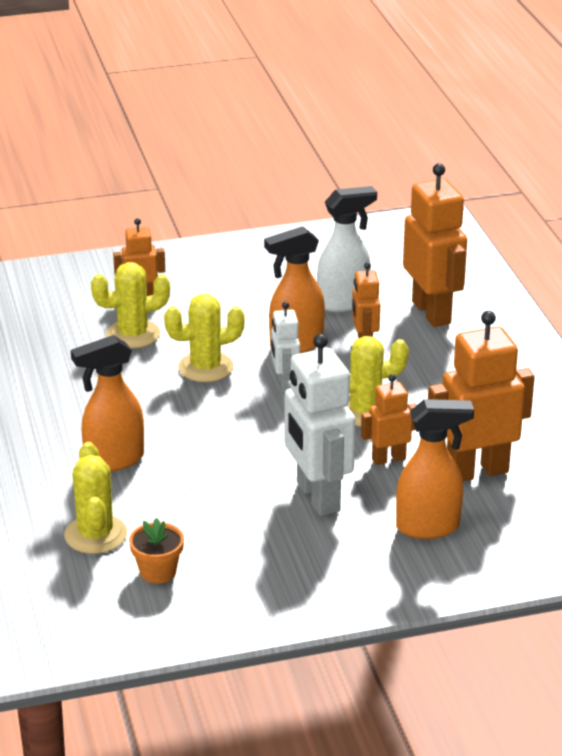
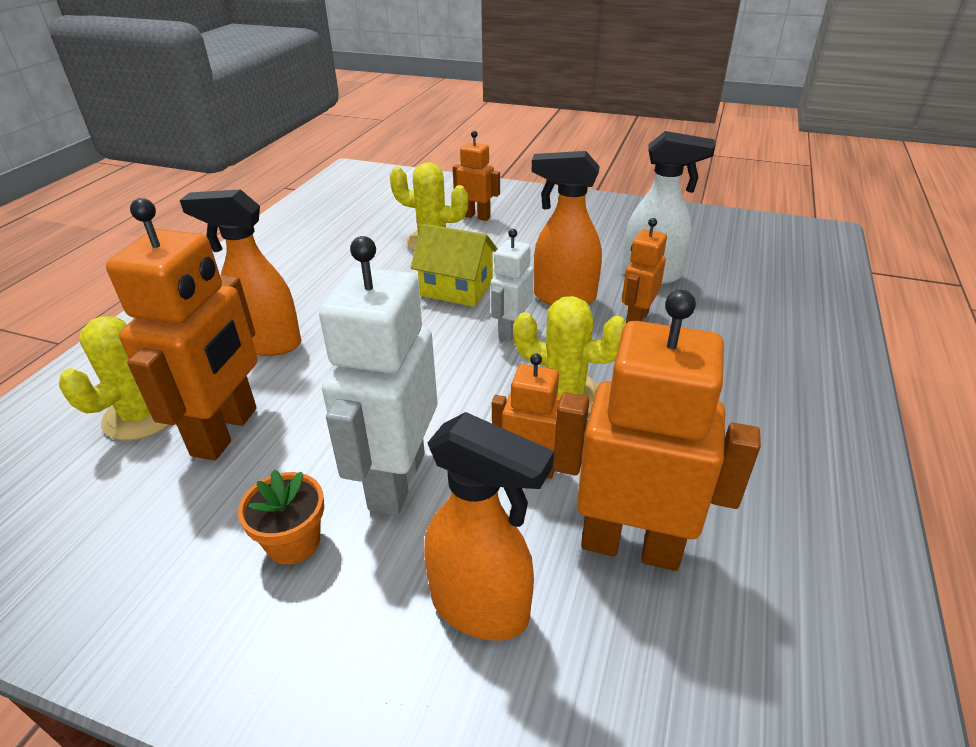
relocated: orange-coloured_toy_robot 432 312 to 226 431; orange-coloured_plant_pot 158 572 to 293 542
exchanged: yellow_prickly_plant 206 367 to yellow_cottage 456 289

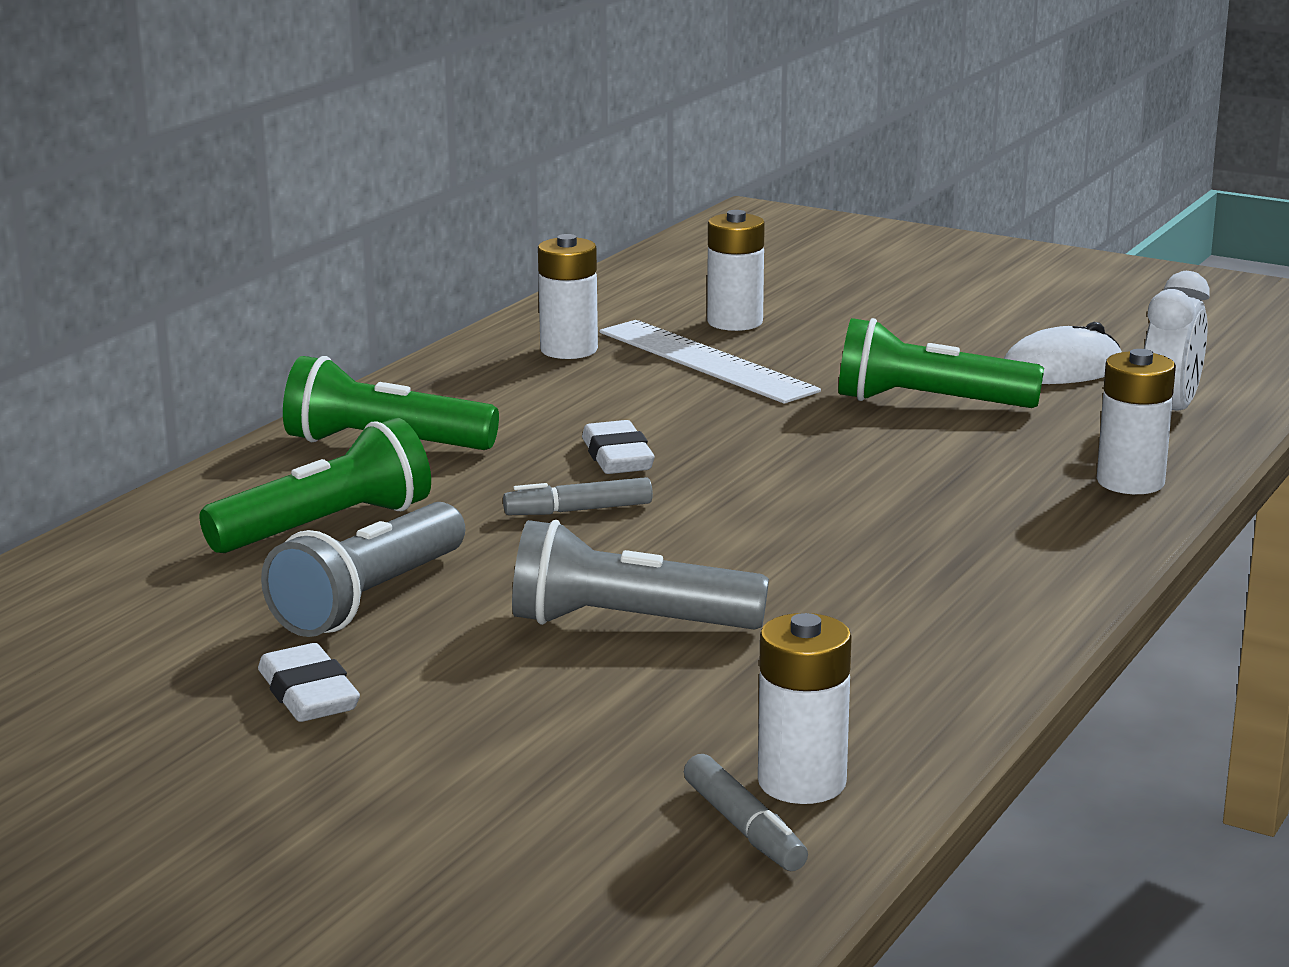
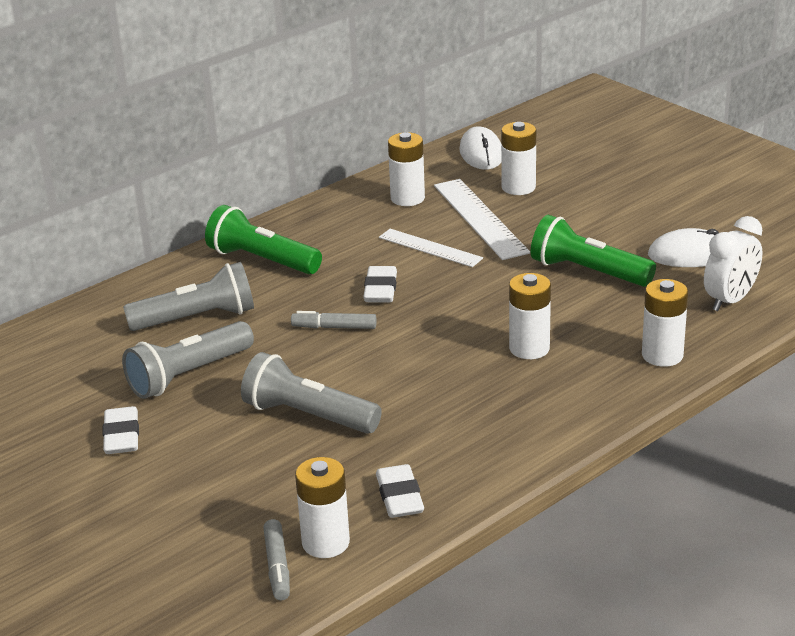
appeared: snow-white_mouse 481 153; snow-white_ruler 430 248; snow-white_power_cell 529 348; snow-white_pencil_eraser 399 497
colour: green_flashlight 326 527 to ash-grey_flashlight 197 318

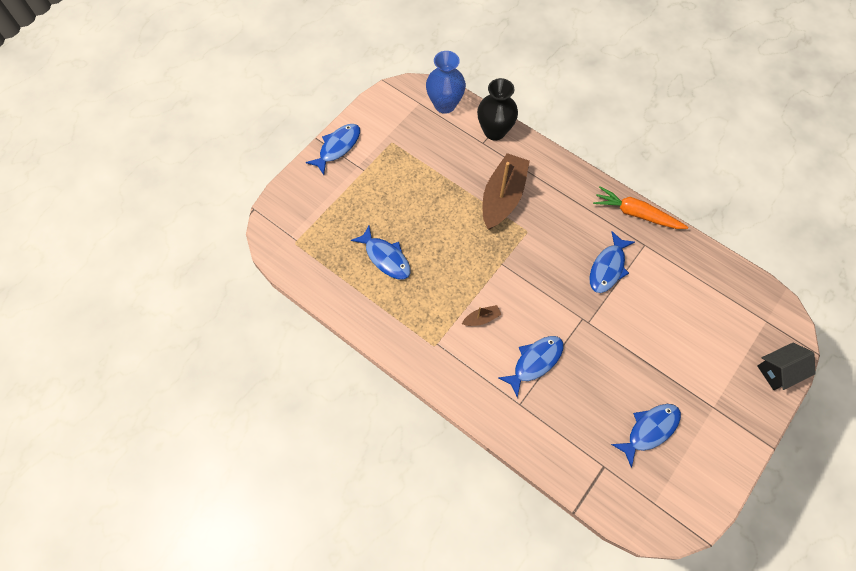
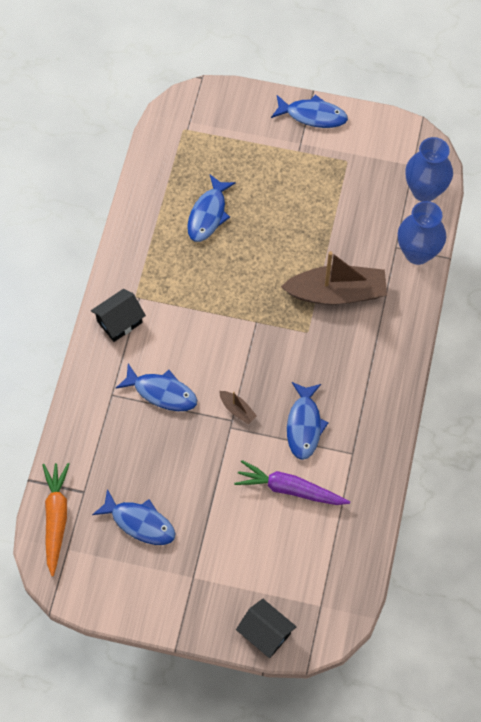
appeared: black_cottage 119 321; royal_purple_carrot 290 489
relocated: orange-coloured_carrot 636 214 to 56 518; russet_toy_boat 481 318 to 237 409
colour: black_flower_vase 494 131 to royal_blue_flower_vase 417 253
spun: royal_blue_fish 608 268 = 304 425 90 degrees counterclockwise

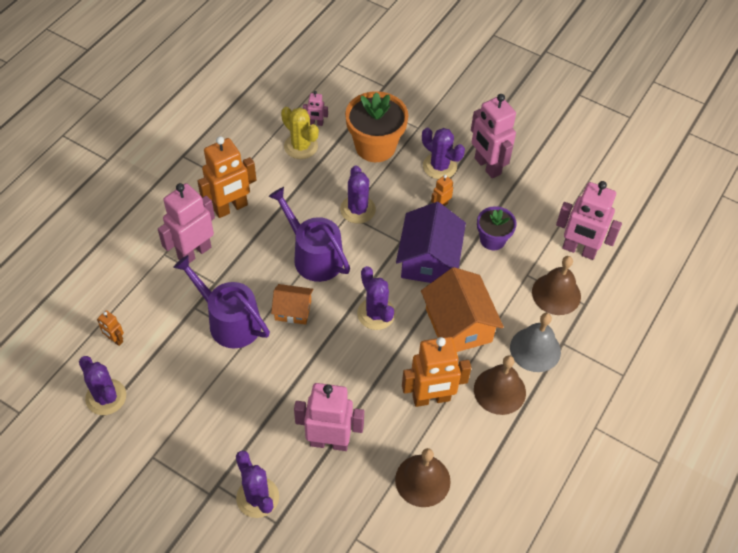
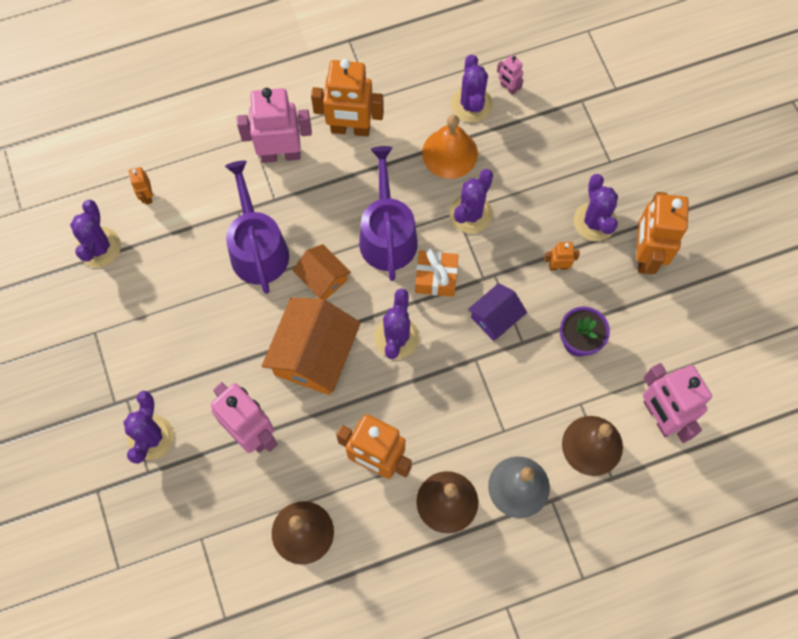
missing: orange-coloured_plant_pot 375 146
appeared: orange-coloured_bell 449 153; orange-coloured_wrapped_gift 436 278
relocated: orange-coloured_cottage 458 325 to 314 355
colour: rosy_toy_robot 487 166 to orange-coloured_toy_robot 645 255; yellow_prickly_plant 301 146 to royal_purple_prickly_plant 471 104
size: royal_purple_cottage 429 259 = 495 317 x0.56

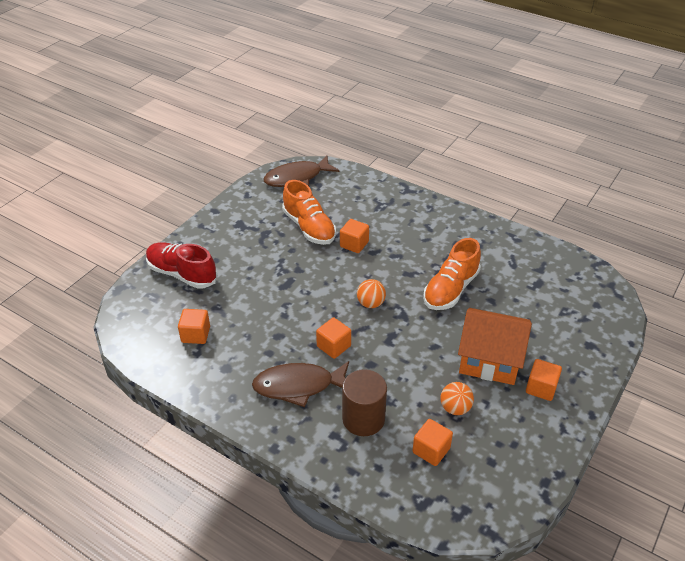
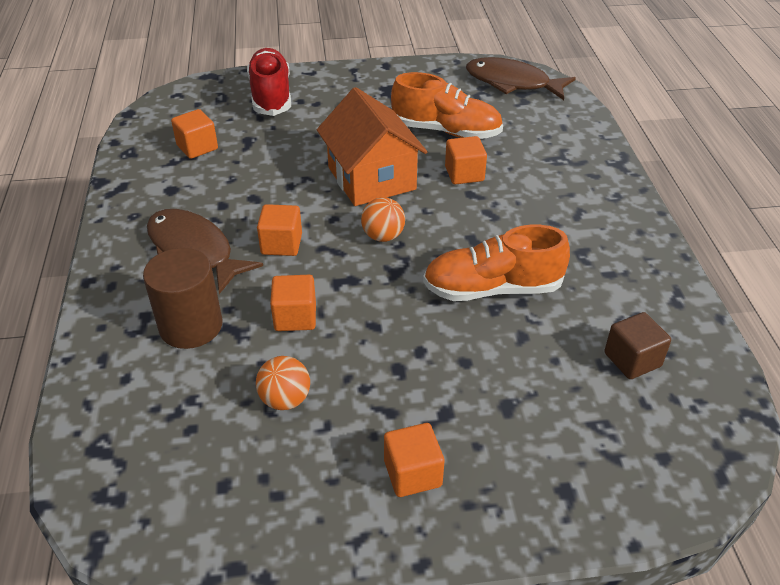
appeared: russet_cube 632 360
relocated: orange-coloured_cottage 490 360 to 371 178; orange-coloured_cube 431 450 to 295 317
spun: orange-coloured_lace-up_shoe 309 227 = 446 131 90 degrees counterclockwise

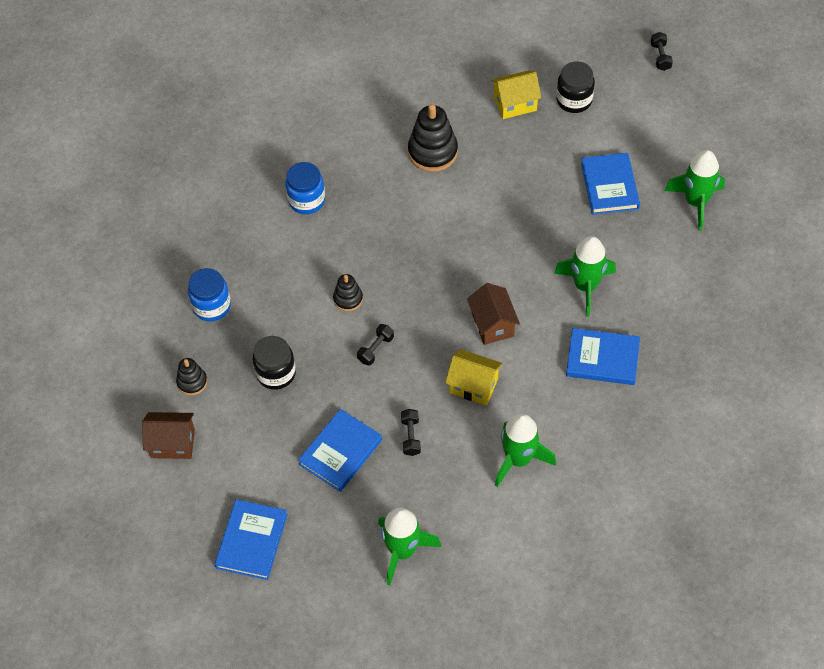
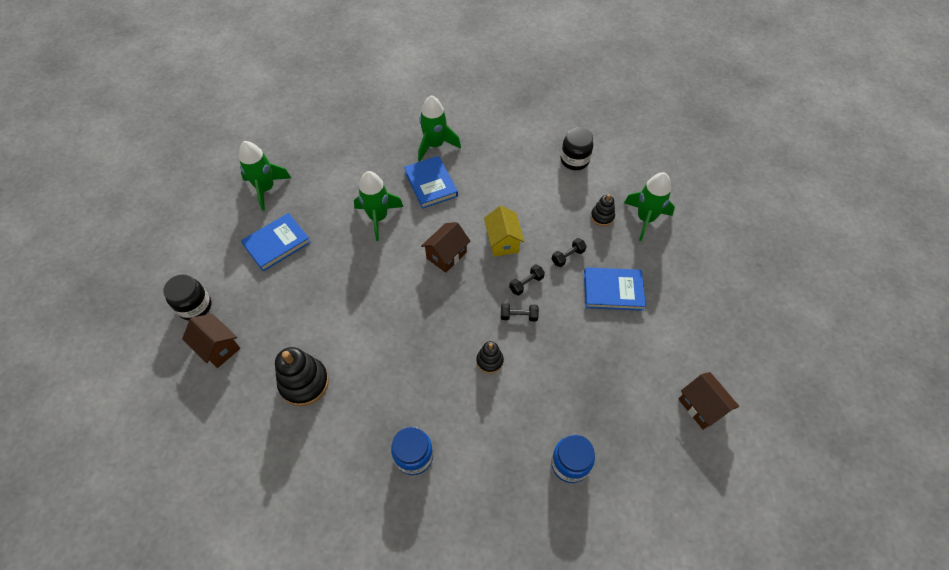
missing: royal_blue_book 252 541
relocated: black_dumbbell 660 57 to 526 284; black_preserve_jar 276 373 to 574 160; black_ring_stacker 192 382 to 602 216; green_toy_rocket 518 459 to 435 145
colour: yellow_cottage 515 104 to russet_cottage 218 347

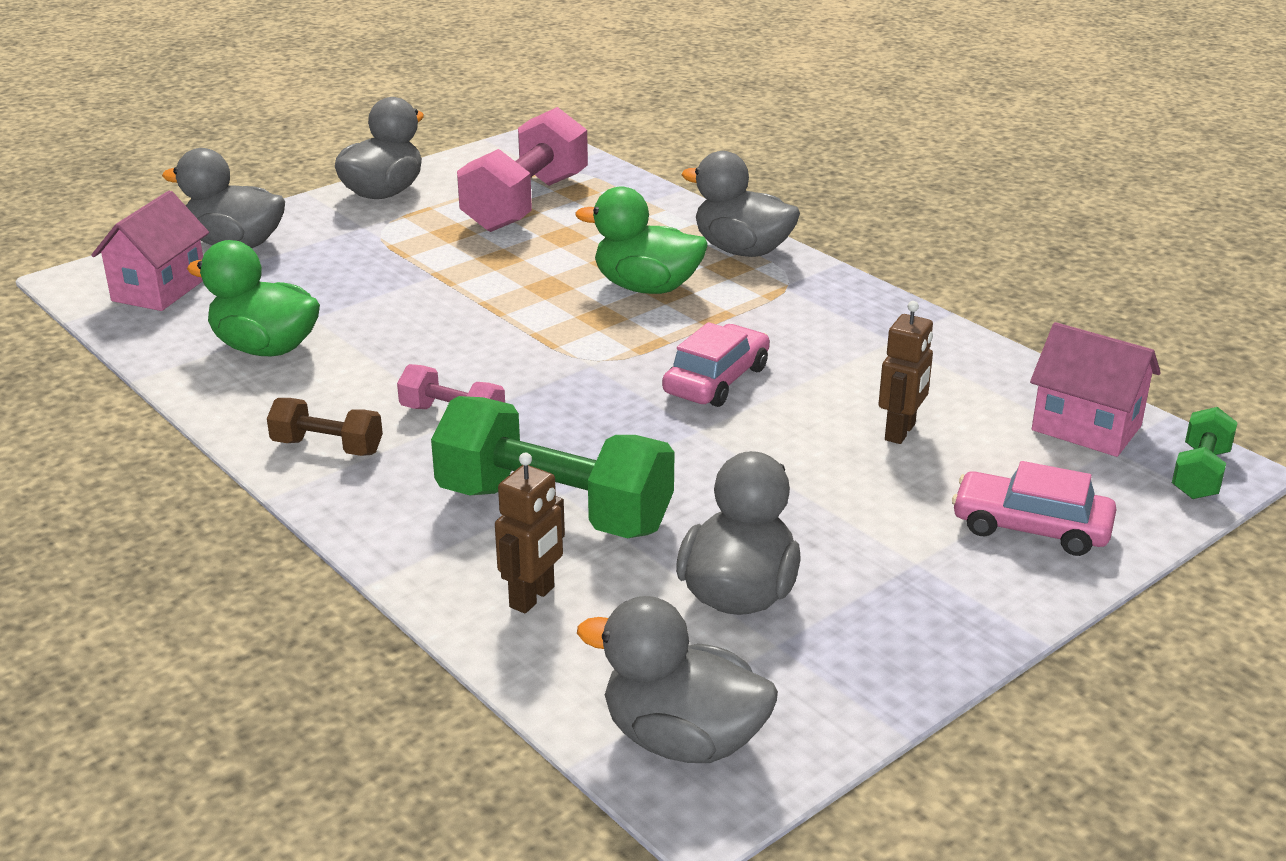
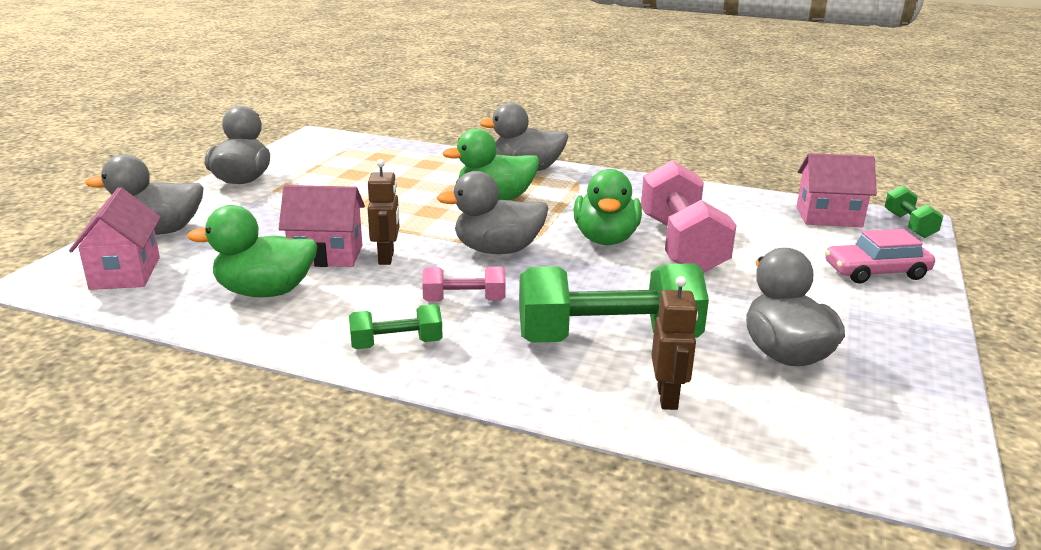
appeared: rosy_cottage 326 255
relocated: rosy_dumbbell 526 203 to 681 245; russet_toy_robot 900 432 to 386 258; ash-grey_toy_duck 682 740 to 497 250
exchanged: rosy_automobile 716 380 to green_toy_duck 605 239
colour: russet_dumbbell 327 447 to green_dumbbell 396 344

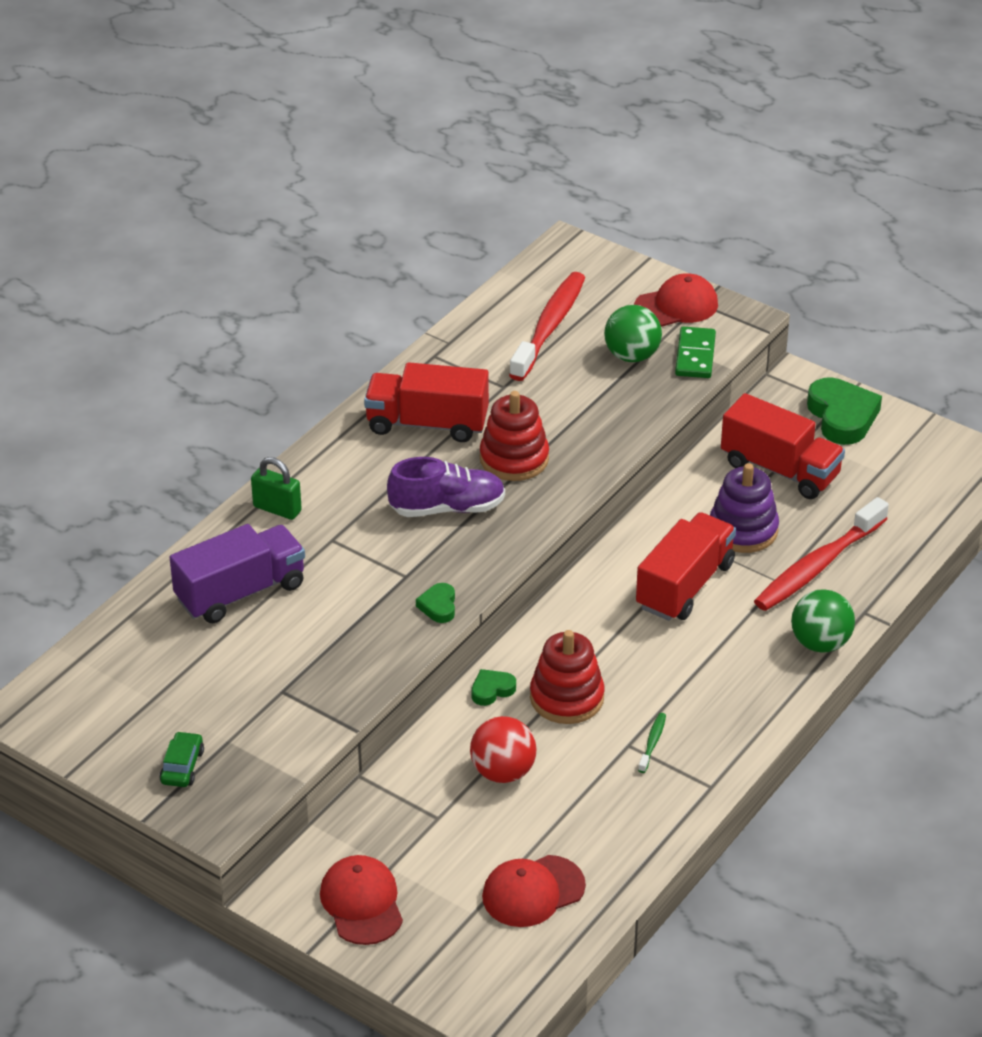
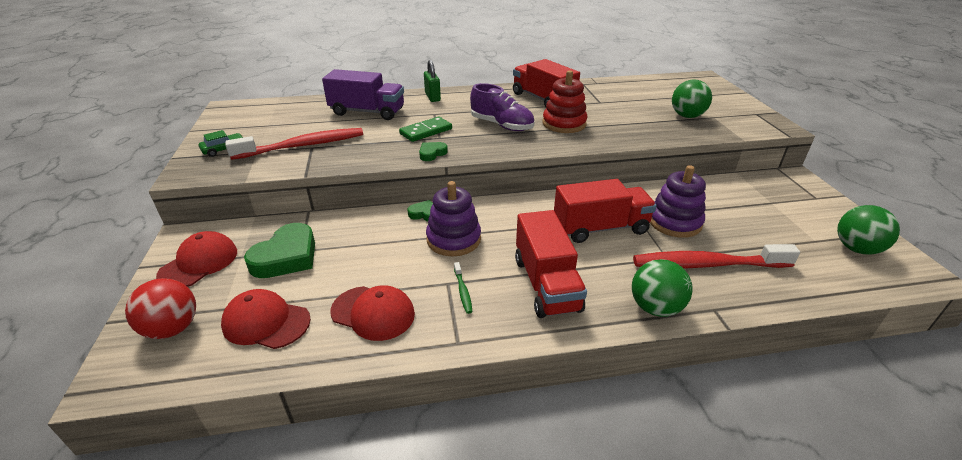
appeared: green_play_ball 856 249
relocated: scarlet_dental_brush 549 326 to 303 146; scarlet_cap 676 306 to 373 313; green_domino_tile 695 355 to 426 131; green_love_heart 842 416 to 286 257; scarlet_lorry 780 470 to 546 284; scarlet_play_ball 503 772 to 172 328
colour: scarlet_ring_stacker 566 698 to royal_purple_ring_stacker 453 239
spun: green_dental_brush 652 742 = 463 291 105 degrees clockwise

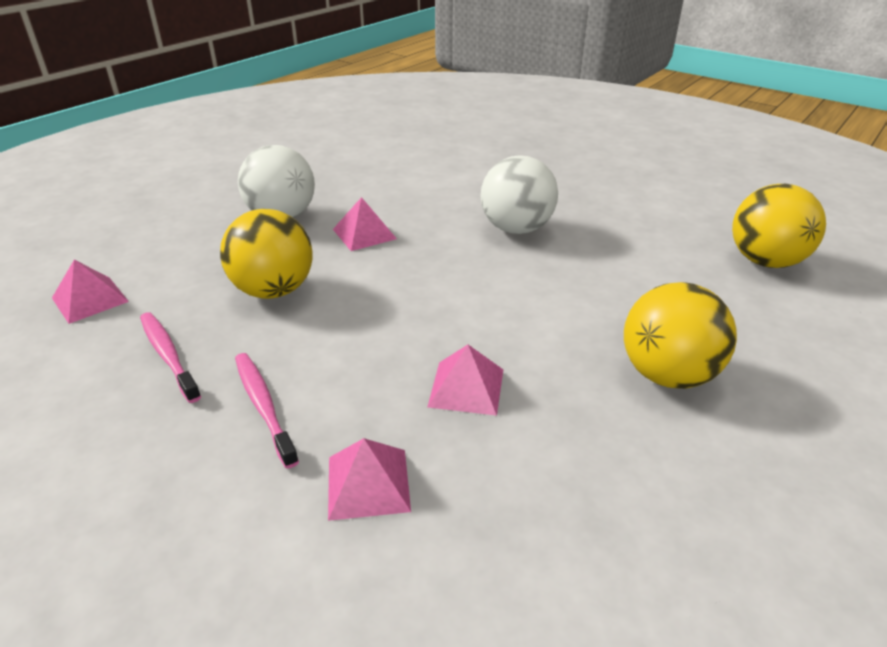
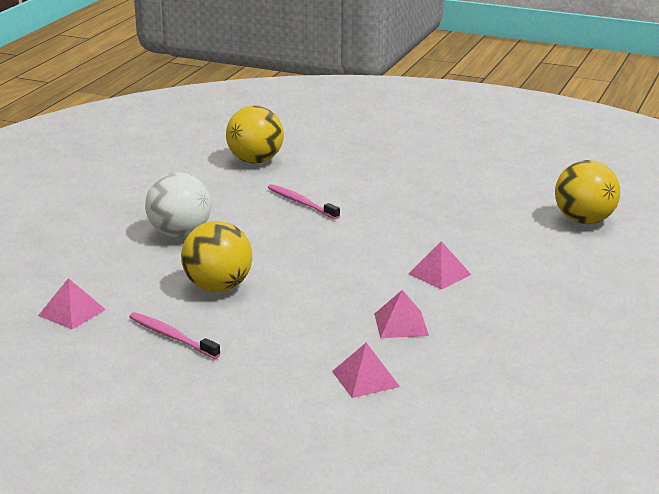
missing: snow-white_play_ball 516 229
relocated: rosy_pyramid_shape 364 234 to 439 274; yellow_play_ball 667 375 to 255 161; rosy_dental_brush 263 405 to 301 203

